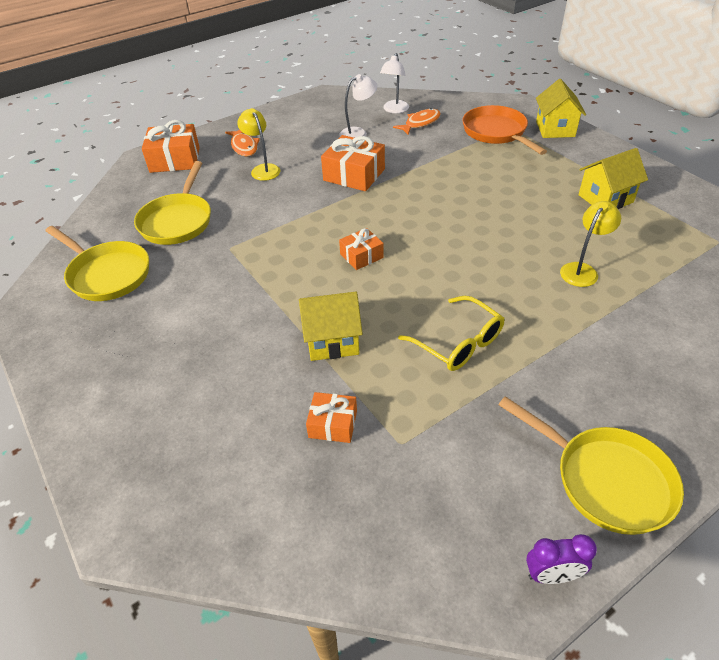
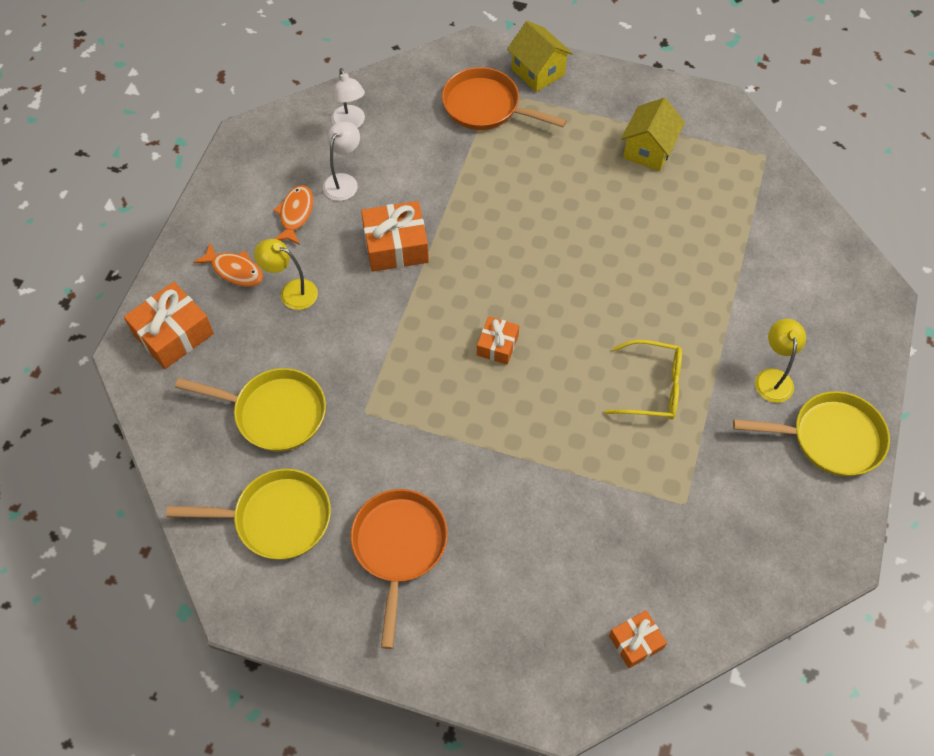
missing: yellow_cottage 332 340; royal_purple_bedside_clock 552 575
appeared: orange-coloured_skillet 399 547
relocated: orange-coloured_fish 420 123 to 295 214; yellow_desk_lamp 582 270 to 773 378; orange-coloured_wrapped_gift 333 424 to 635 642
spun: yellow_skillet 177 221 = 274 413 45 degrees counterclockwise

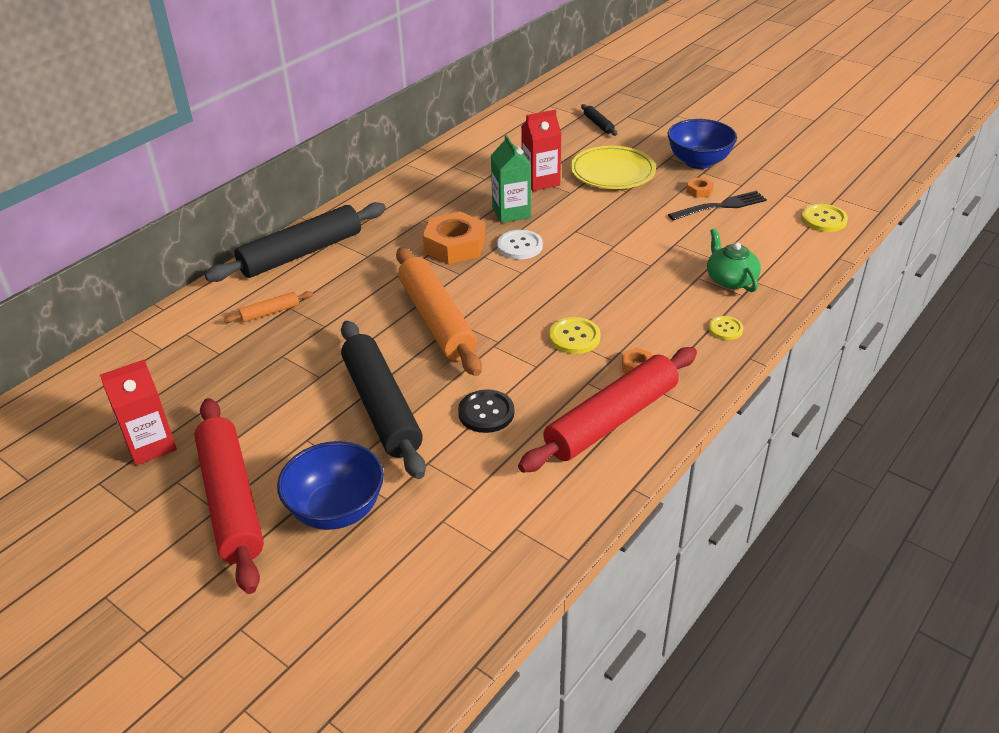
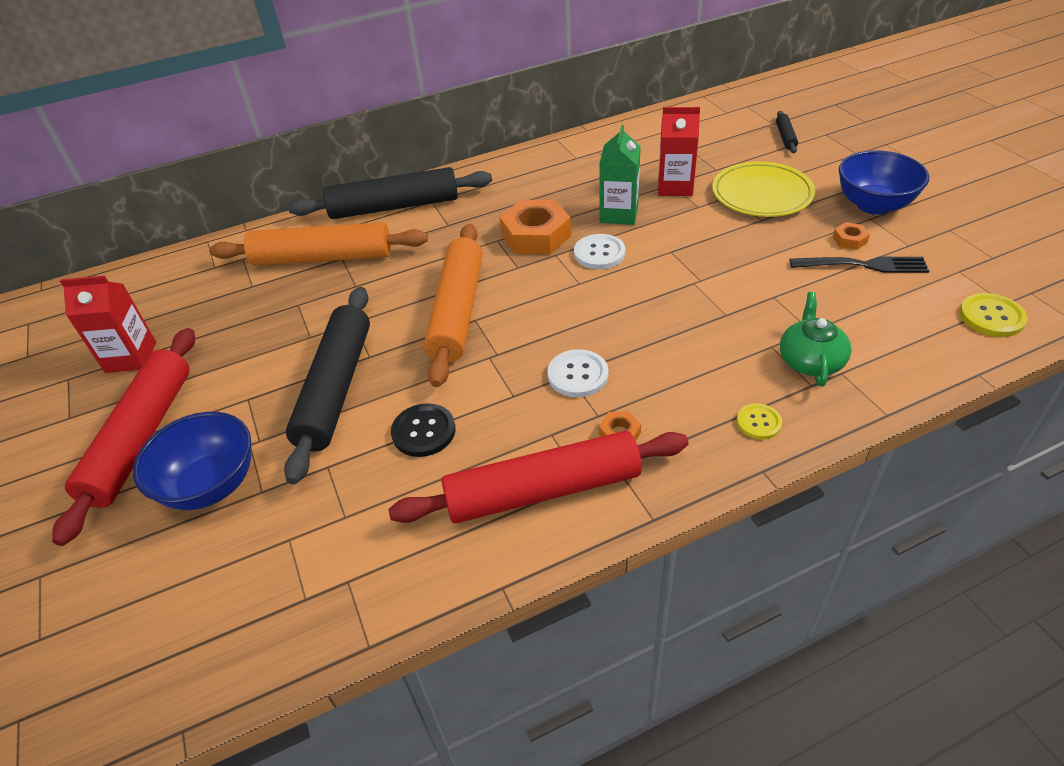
colour: yellow_shirt_button 574 337 to snow-white_shirt_button 577 375
size: orange-coloured_rolling_pin 270 312 = 322 258 x2.35

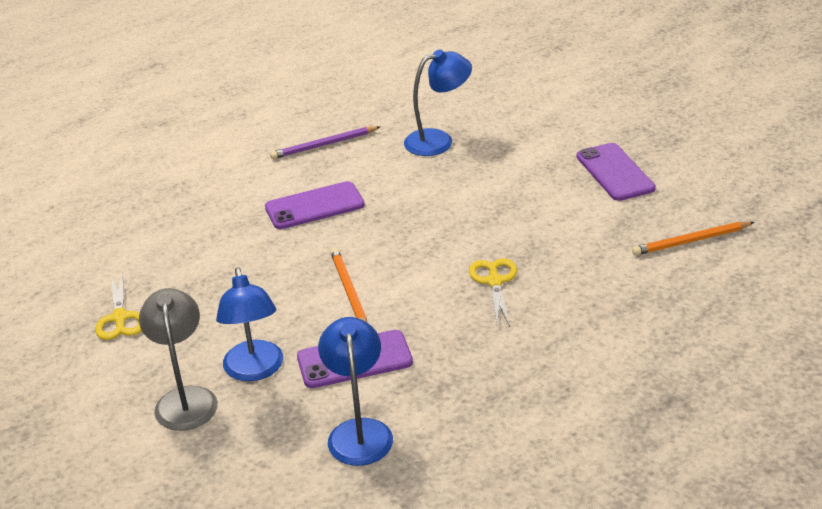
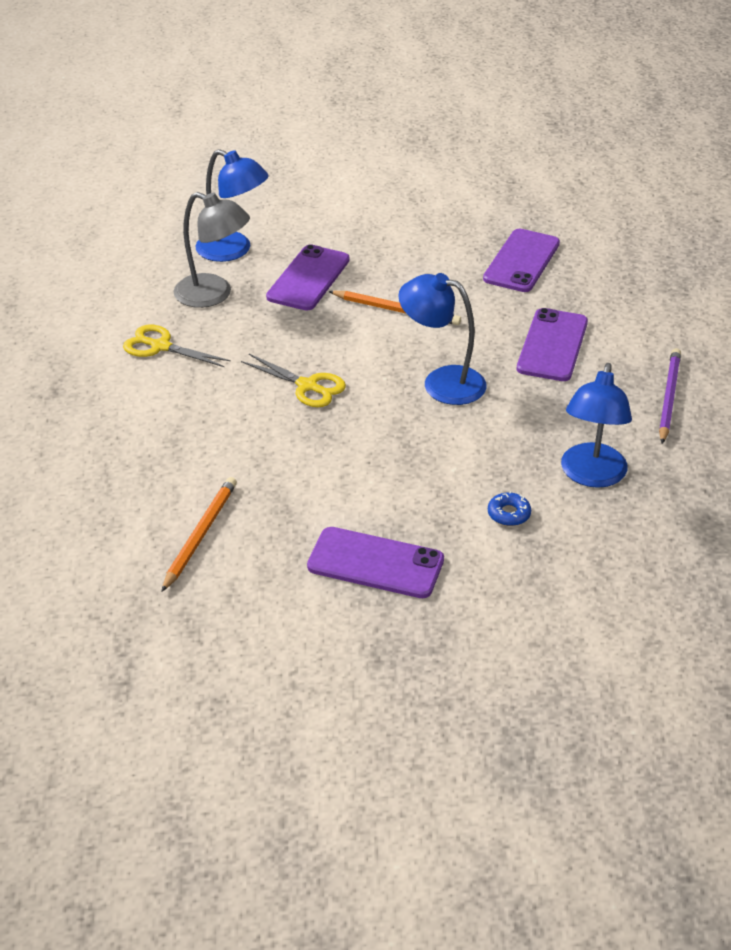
appeared: royal_purple_mobile_phone 521 261; royal_blue_doughnut 509 514
relocated: royal_blue_desk_lamp 255 370 to 442 382; yellow_pair_of_scissors 120 318 to 160 346; ash-grey_desk_lamp 185 399 to 213 295

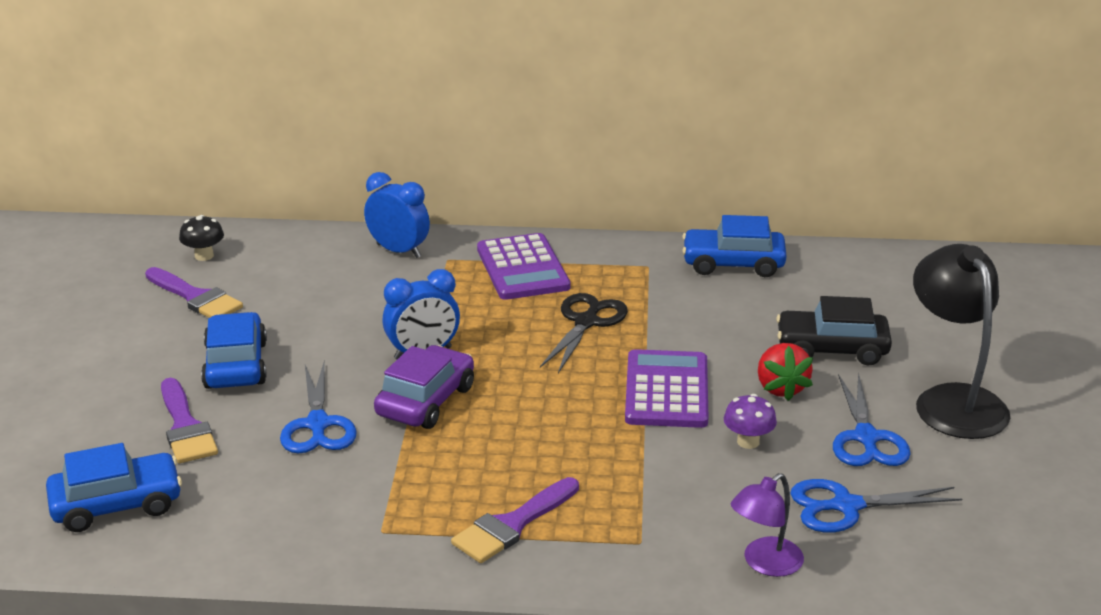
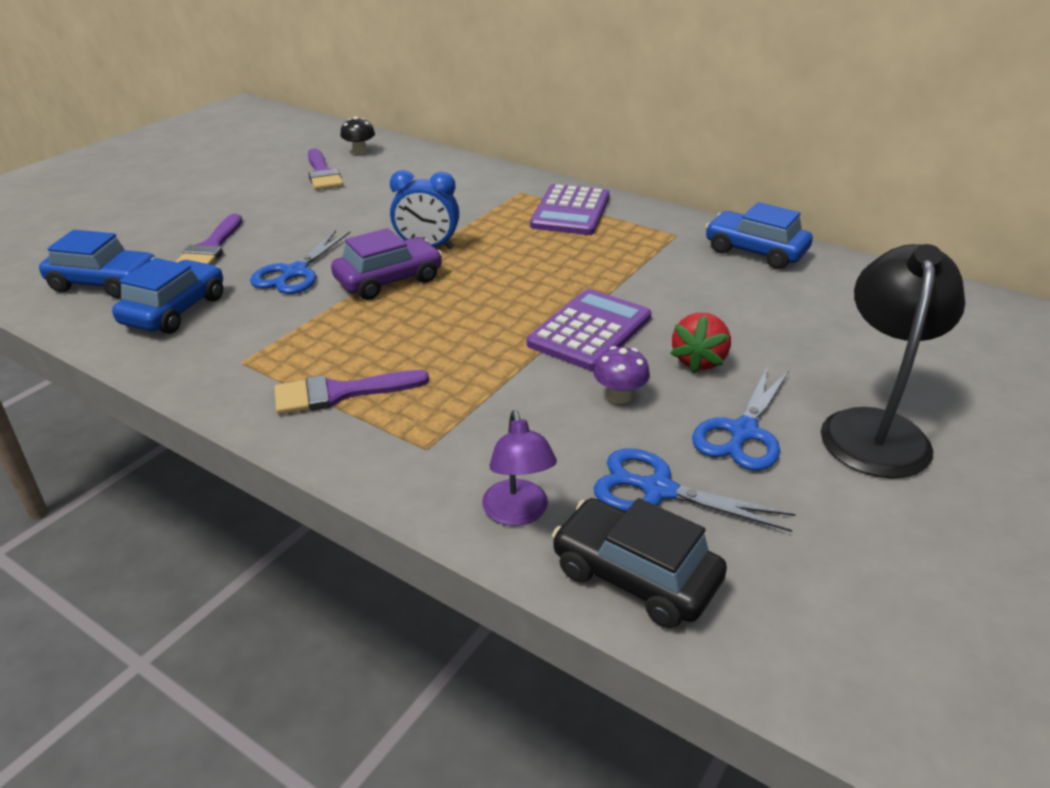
missing: royal_blue_bedside_clock 398 251; black_pair_of_scissors 586 322
relocated: black_automobile 831 349 to 635 576; royal_blue_automobile 235 365 to 175 310
spun: royal_purple_desk_lamp 764 563 = 518 513 90 degrees counterclockwise

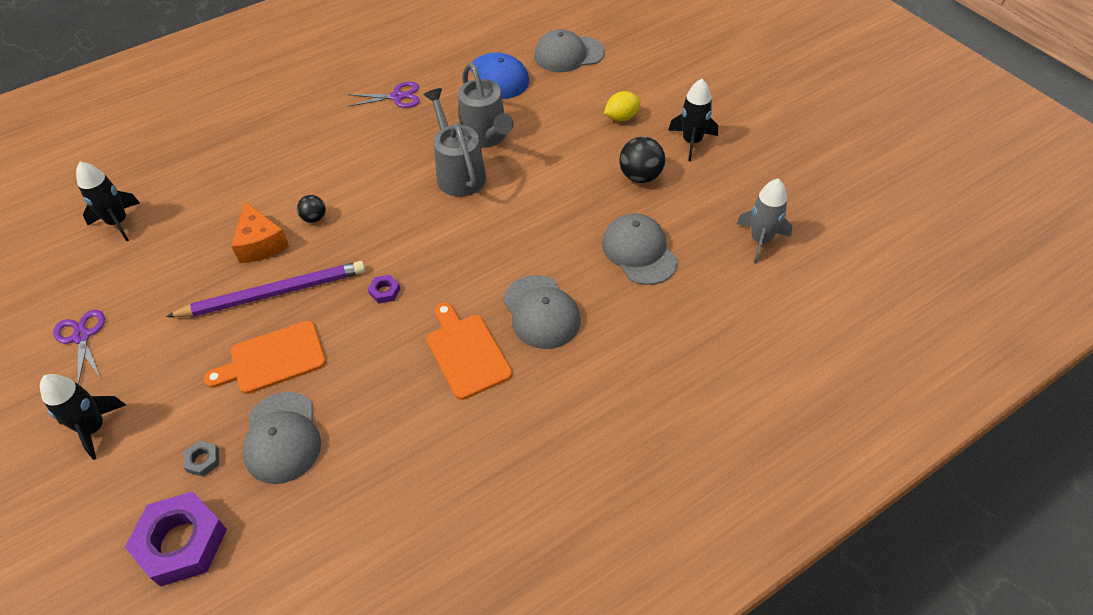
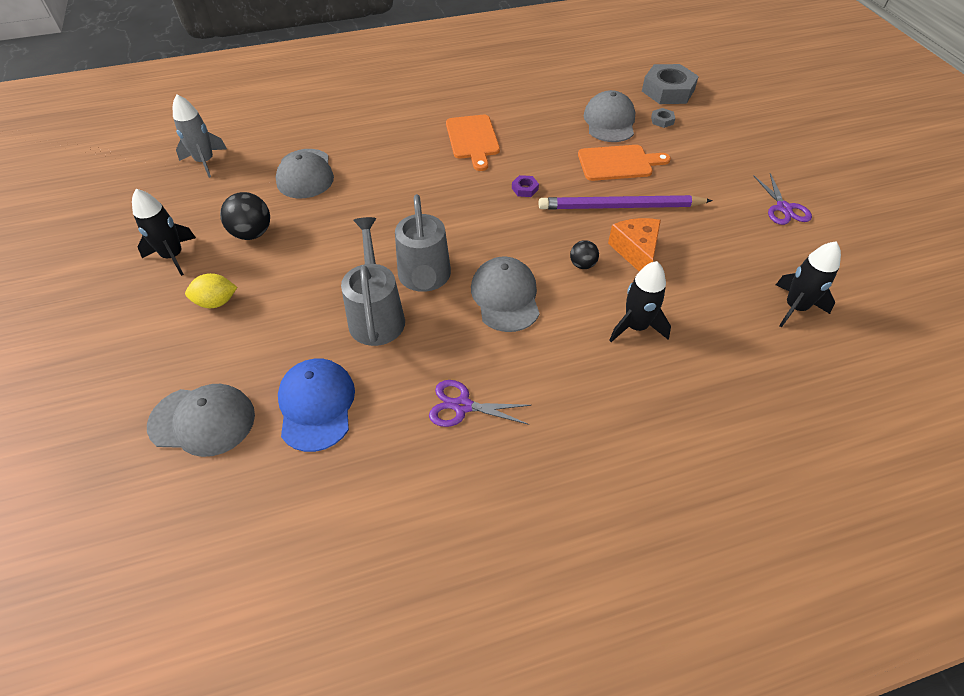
relocated: ash-grey_cap 541 312 to 505 297; black_toy_rocket 93 428 to 636 326
colour: royal_purple_hexagon_nut 181 542 to ash-grey_hexagon_nut 668 91

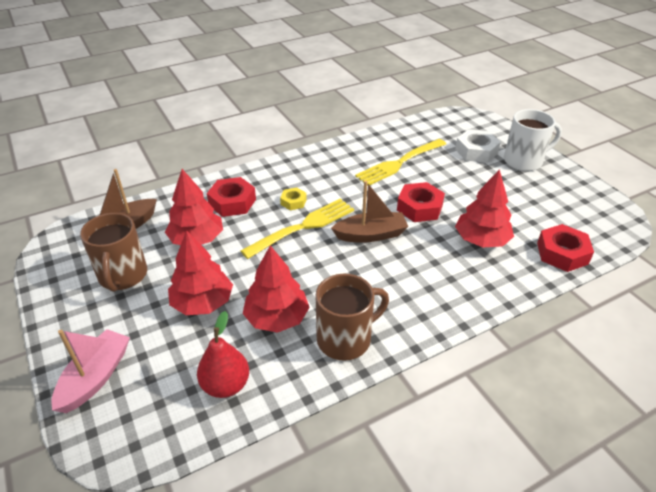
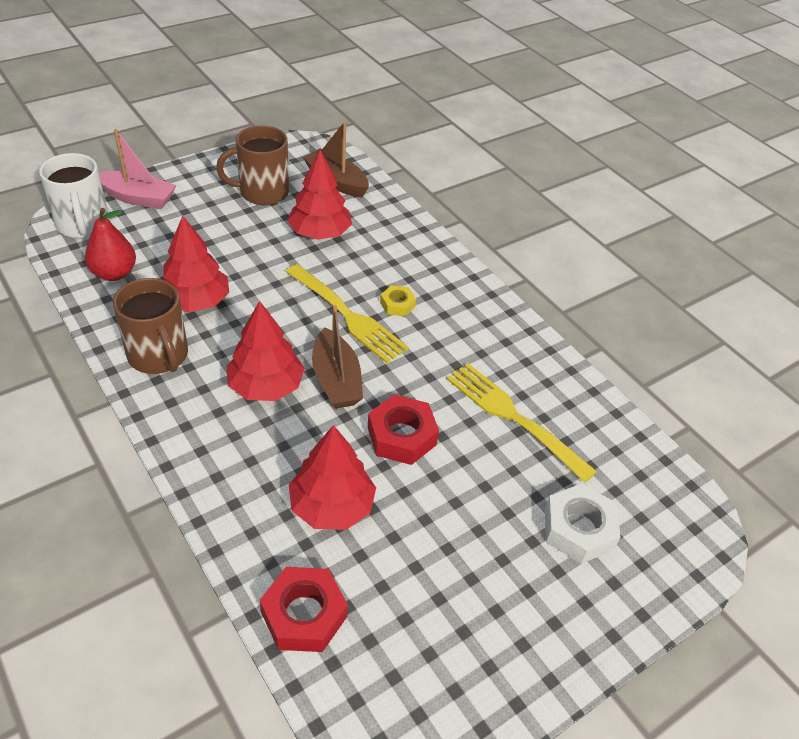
missing: scarlet_hexagon_nut 232 202
relocated: snow-white_tea_mug 524 161 to 83 225; scarlet_toy_tree 203 302 to 266 386

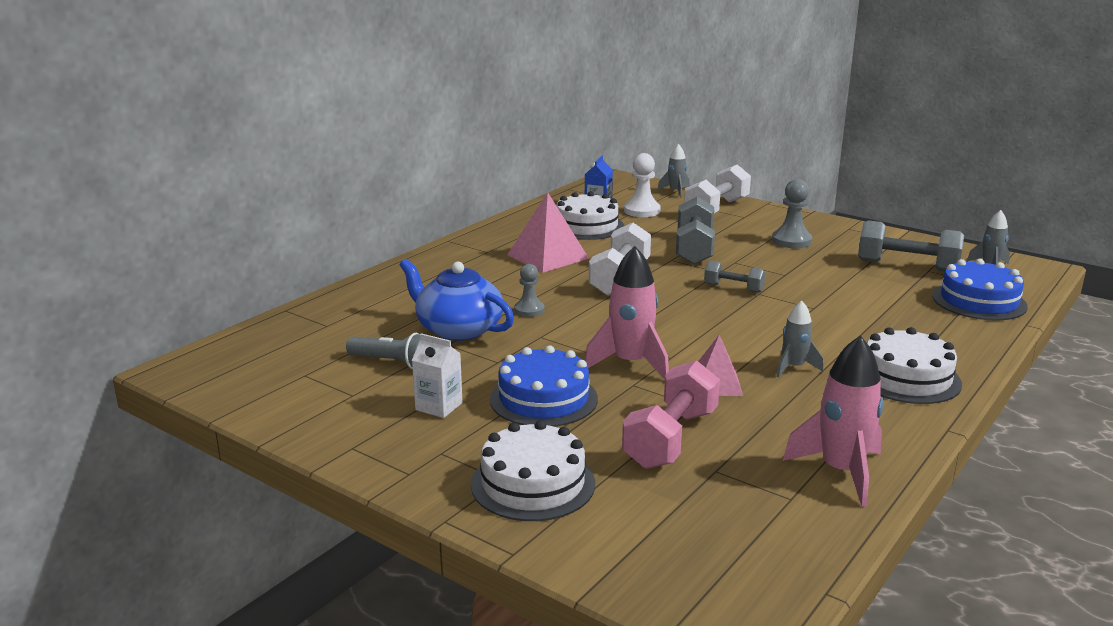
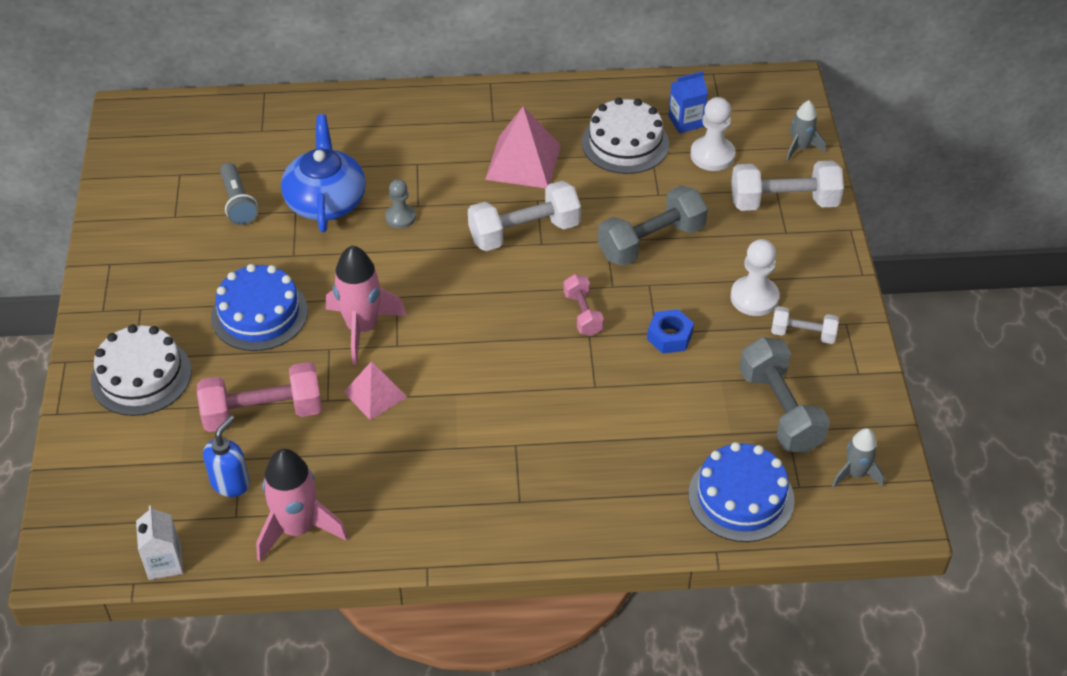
missing: ash-grey_toy_rocket 794 367; snow-white_gateau 906 378
appeared: snow-white_dumbbell 803 334; royal_blue_hexagon_nut 669 336; royal_blue_soap_dispenser 230 483
relocated: snow-white_milk_carton 439 406 to 164 562
colour: ash-grey_pawn 791 241 to snow-white_pawn 754 297; ash-grey_dumbbell 733 288 to rosy_dumbbell 582 314

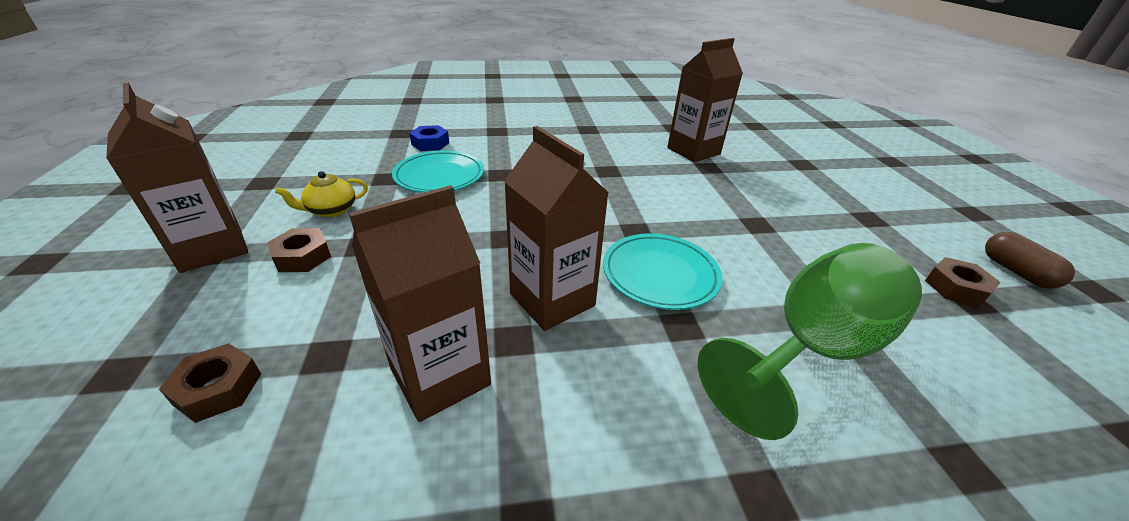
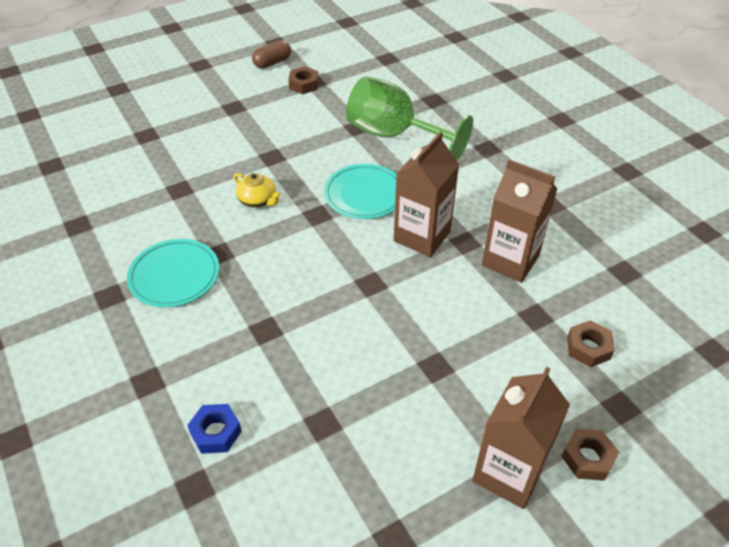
missing: russet_milk_carton 693 151
relocated: aqua_flat_dish 439 176 to 174 276; yellow_tea_pot 331 210 to 258 201; russet_hexagon_nut 302 257 to 587 458

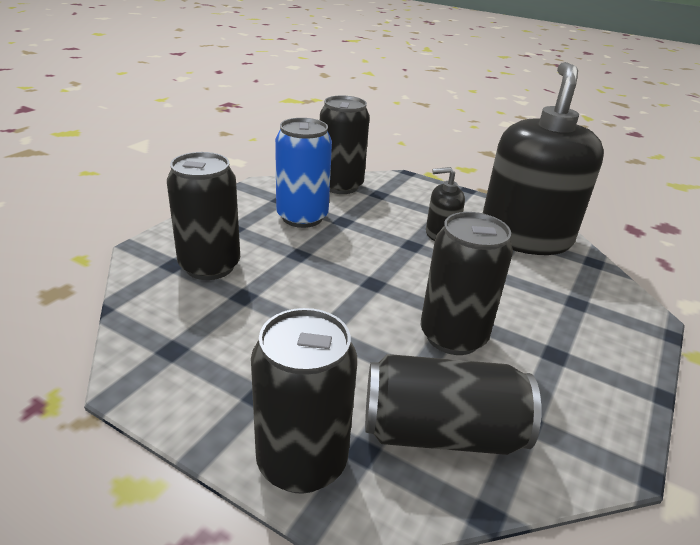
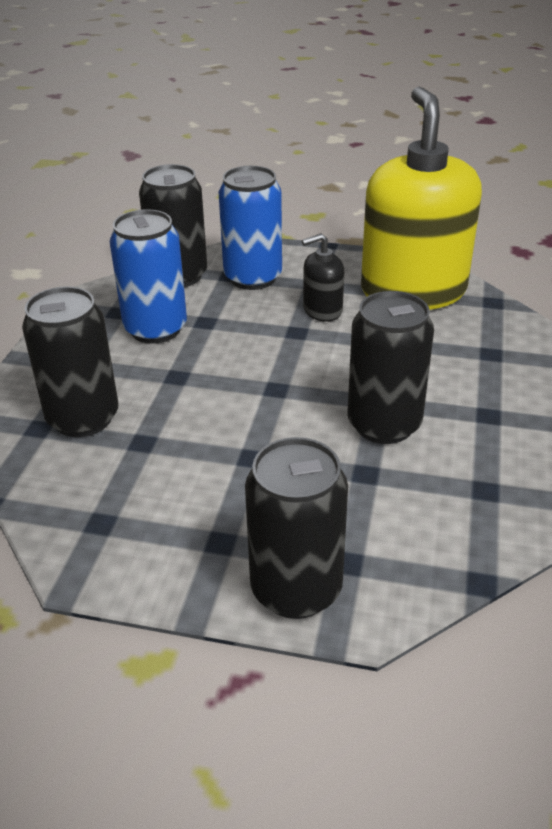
missing: black_tin 441 432
appeared: royal_blue_tin 253 278
colour: black_soap_dispenser 525 237 to yellow_soap_dispenser 413 290

